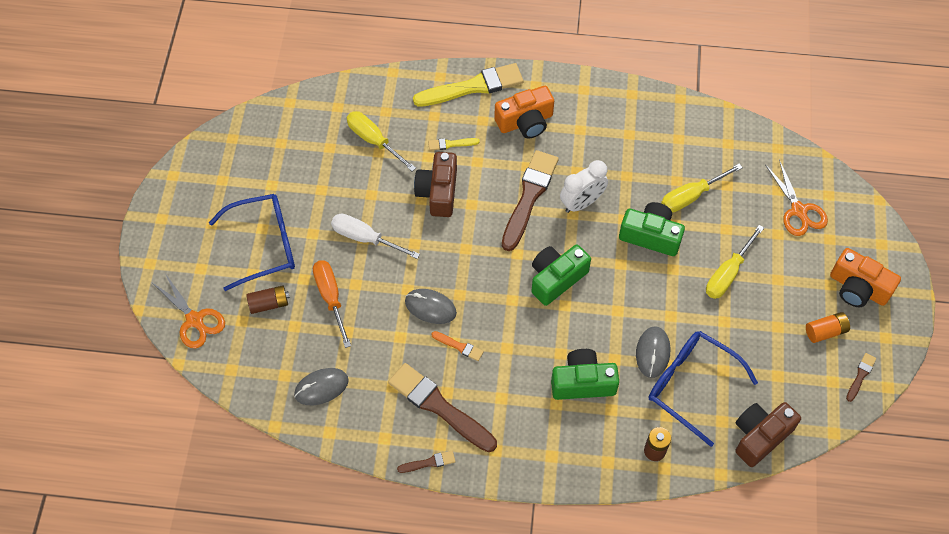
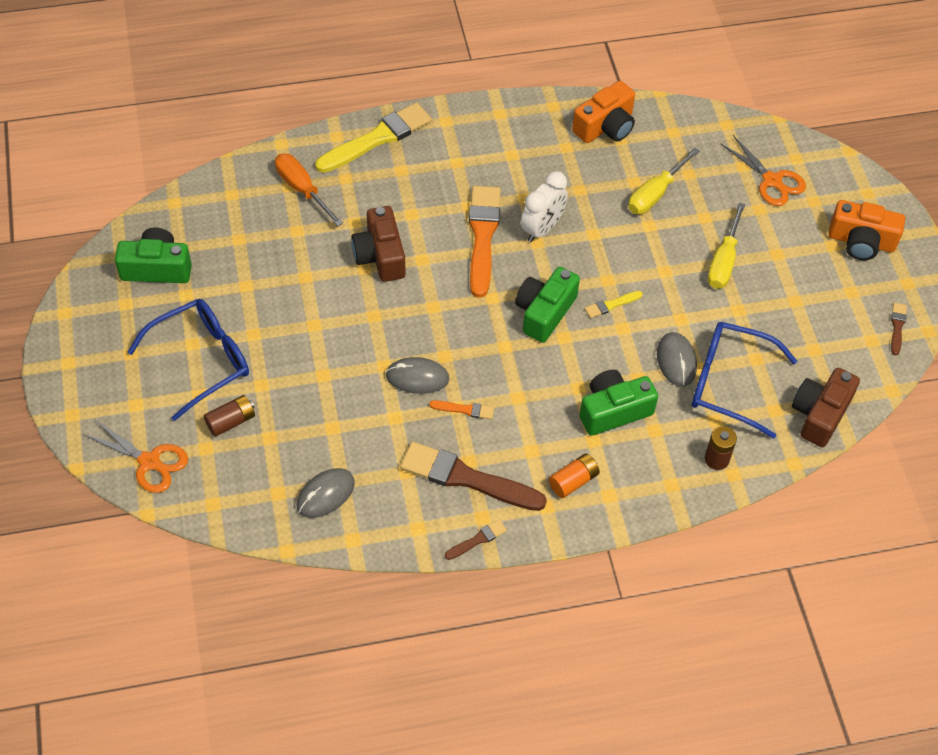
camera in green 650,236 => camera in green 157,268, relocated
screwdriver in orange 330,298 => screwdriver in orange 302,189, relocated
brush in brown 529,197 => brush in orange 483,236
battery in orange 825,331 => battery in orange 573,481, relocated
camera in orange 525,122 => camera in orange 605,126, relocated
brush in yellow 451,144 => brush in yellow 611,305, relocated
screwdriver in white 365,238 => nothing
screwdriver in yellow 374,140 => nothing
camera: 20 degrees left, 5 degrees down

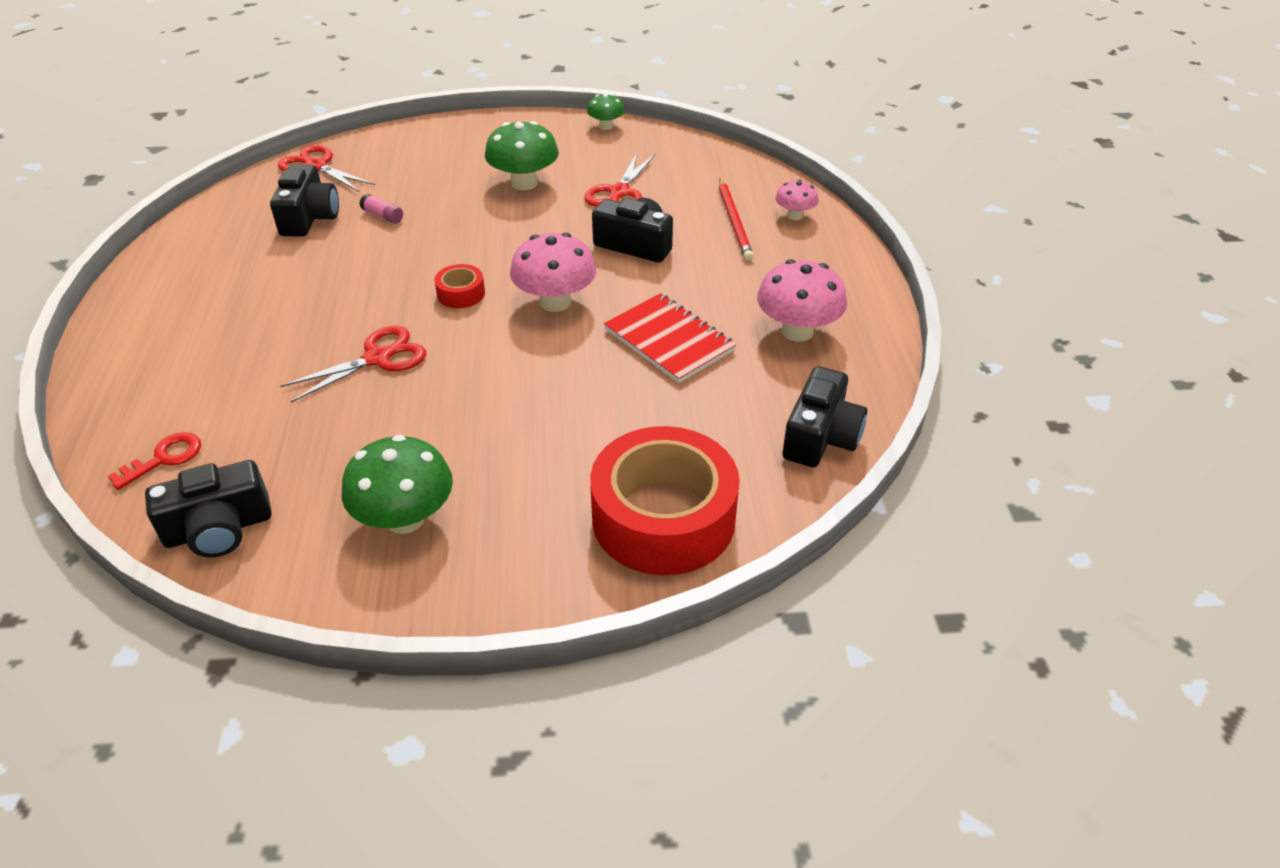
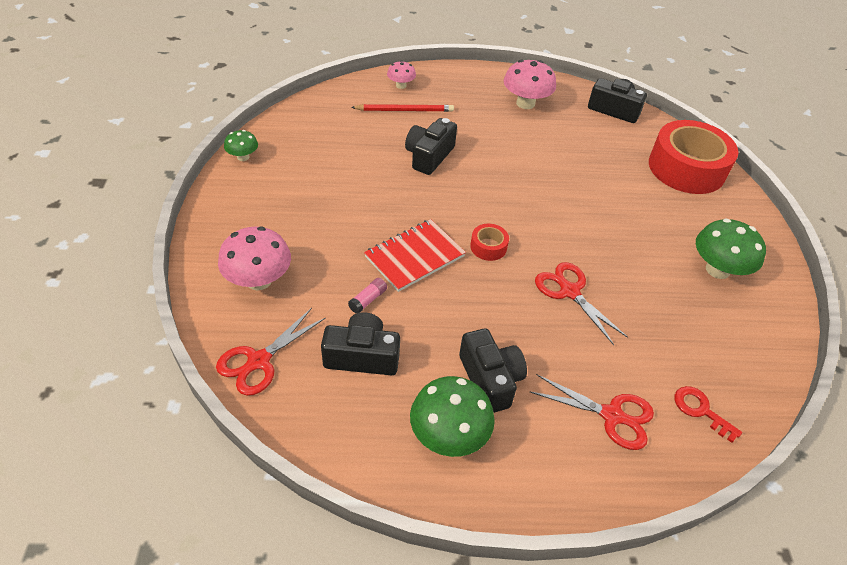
mushroom in pink 555,302 => mushroom in pink 259,280, relocated
notebook in red 669,340 => notebook in red 414,256, relocated
mushroom in green 524,183 => mushroom in green 449,435, relocated
camera in black 219,529 => camera in black 490,379, relocated
scissors in red 619,192 => scissors in red 611,415, relocated
camera: 90 degrees left, 5 degrees up

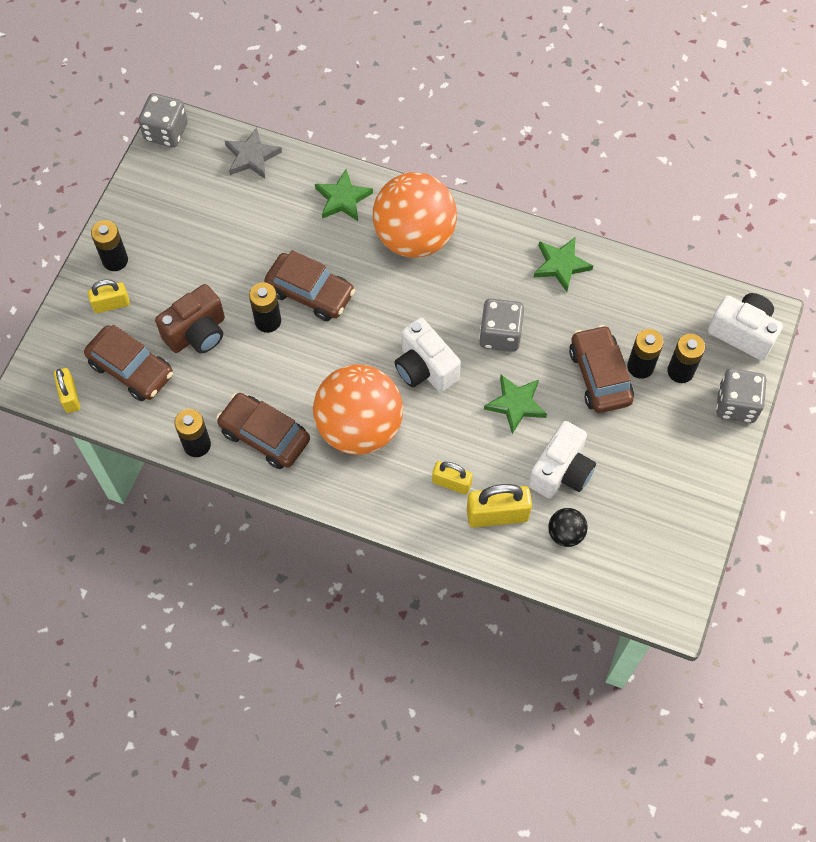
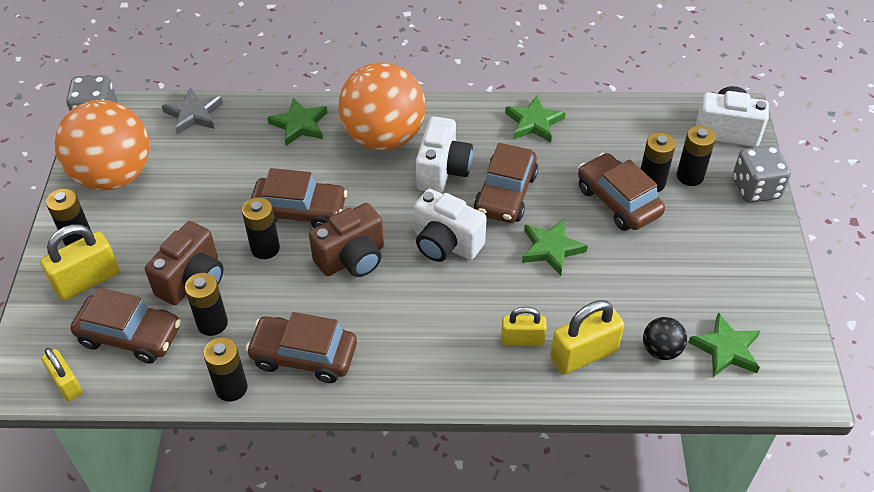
padlock in yellow 111,304 => padlock in yellow 87,280, x1.57
ball in orange 359,427 => ball in orange 113,176, relocated
nothing => battery in black 212,323
nothing => camera in brown 352,259
camera in white 561,471 => camera in white 443,171, relocated
dice in grey 500,334 => car in brown 505,194
nothing => star in green 726,349
camera: 20 degrees left, 15 degrees down

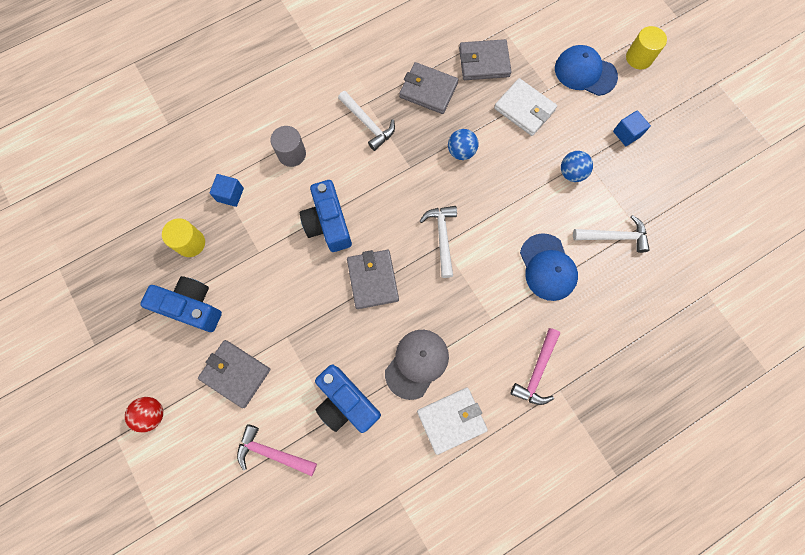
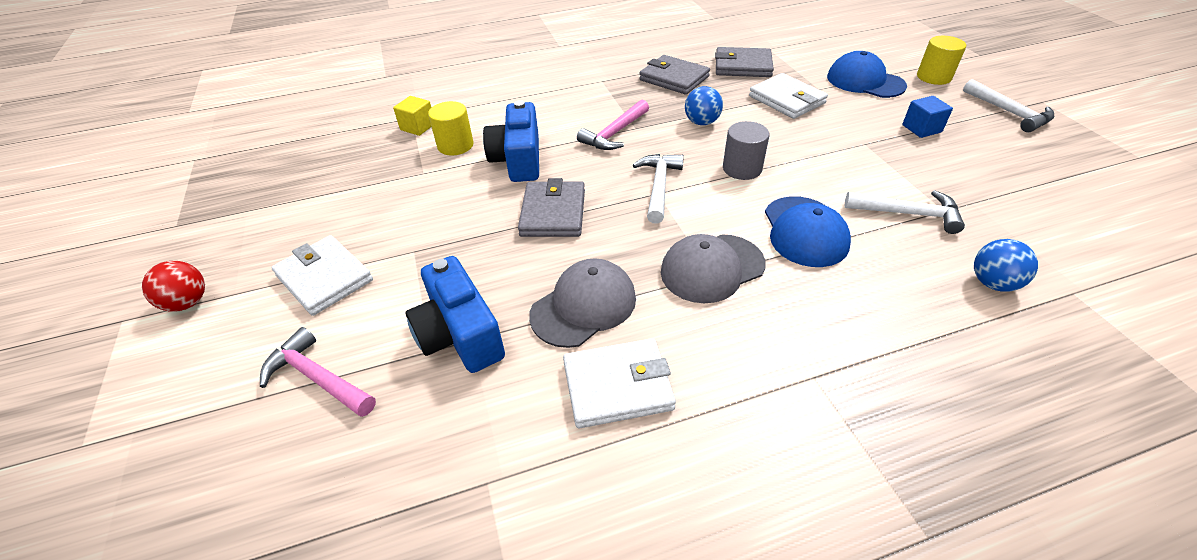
wallet in grey 235,374 => wallet in white 324,278
cube in blue 230,195 => cube in yellow 418,127
cylinder in yellow 190,243 => cylinder in yellow 455,145, relocated
hammer in pink 537,371 => hammer in pink 615,133, relocated
nothing => cap in grey 712,268
cylinder in grey 292,154 => cylinder in grey 742,168, relocated
hammer in white 368,124 => hammer in white 1009,112, relocated
ball in blue 571,173 => ball in blue 993,283, relocated
camera in blue 191,307 => nothing
camera: 15 degrees right, 30 degrees down

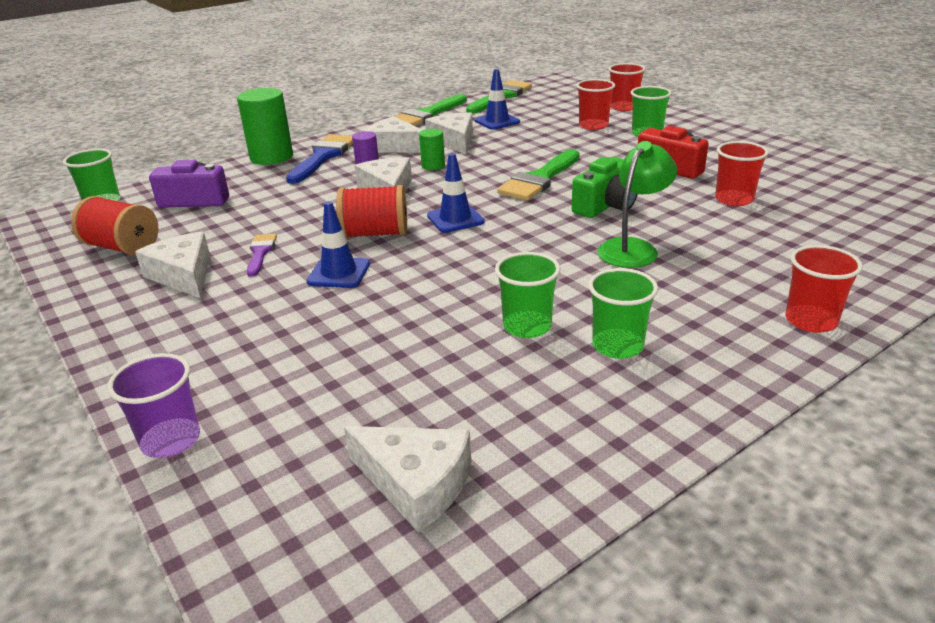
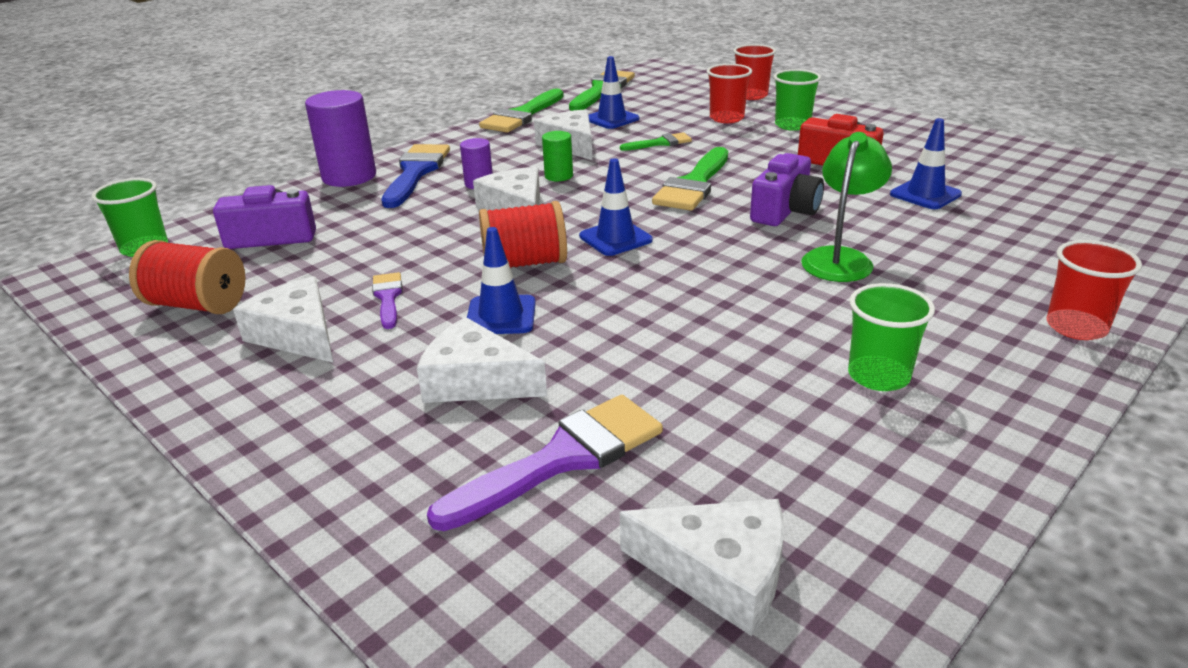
cylinder in green 271,157 => cylinder in purple 349,176
cheese in white 395,146 => cheese in white 476,381, relocated
nothing => brush in purple 563,458
nothing => brush in green 660,143
camera in green 606,205 => camera in purple 785,210
cup in red 734,199 => traffic cone in blue 925,194
cup in purple 171,440 => nothing
cup in green 527,326 => nothing
camera: 10 degrees left, 0 degrees up

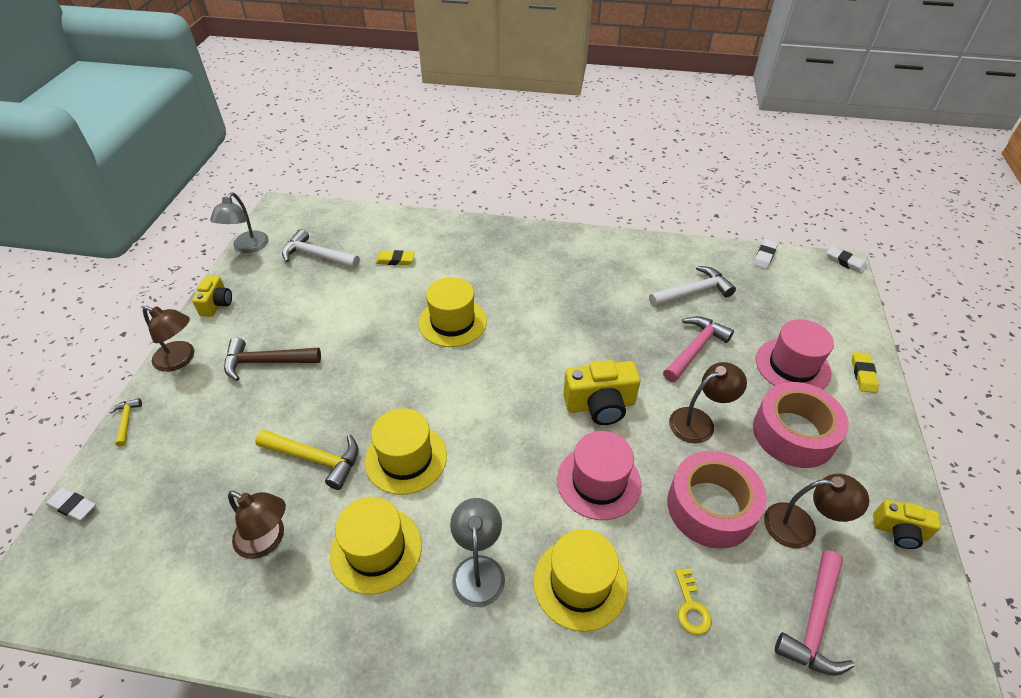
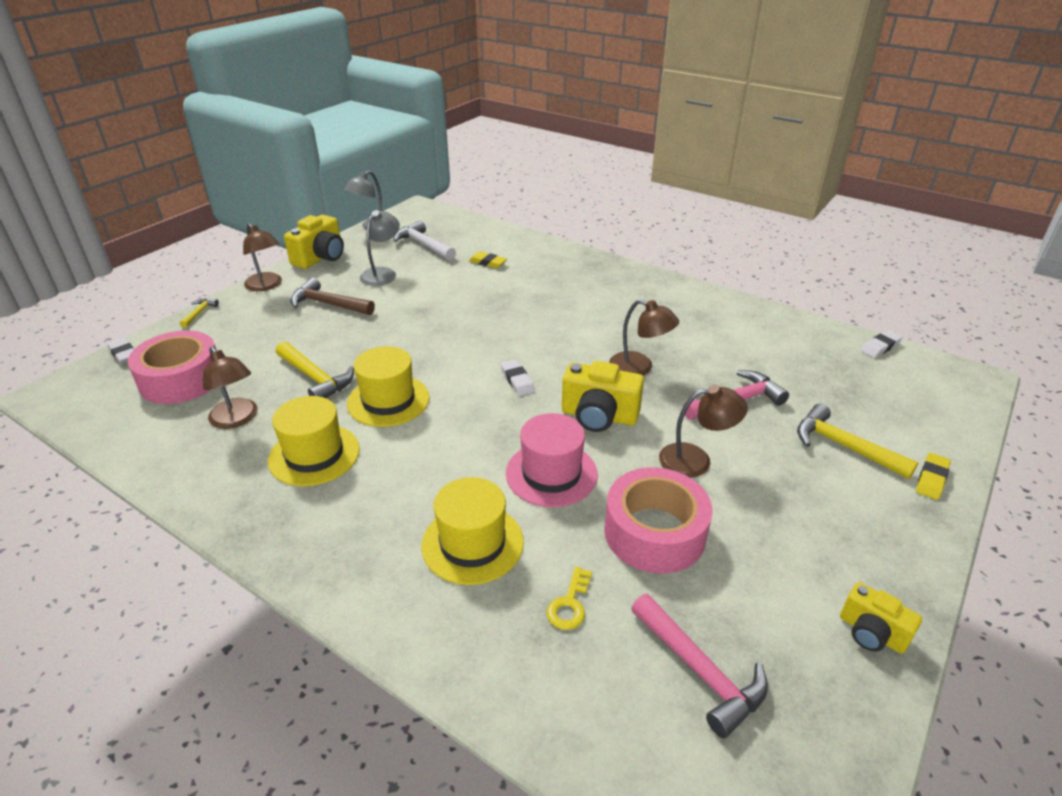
tape in pink 793,433 => tape in pink 181,379, relocated
camera in yellow 217,304 => camera in yellow 320,258, x1.61
lamp in grey 478,569 => lamp in grey 382,273, relocated
eraser in white 845,262 => eraser in white 517,380, relocated
lamp in brown 801,526 => lamp in brown 639,368, relocated
hammer in pink 814,622 => hammer in pink 700,671, 90 degrees counterclockwise
hat in pink 792,366 => hammer in yellow 844,446
hat in yellow 452,322 => nothing
hammer in white 693,292 => nothing
camera: 25 degrees right, 10 degrees down

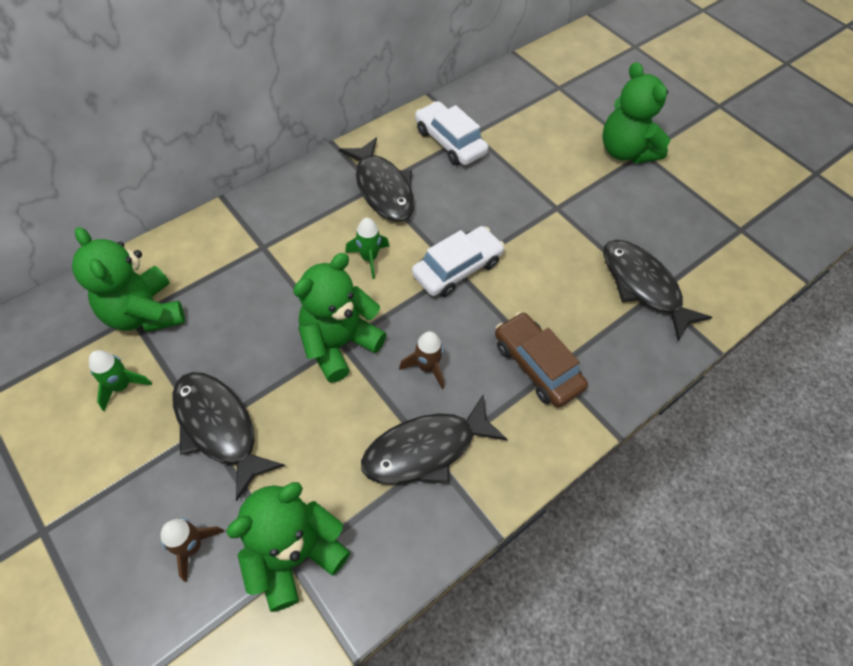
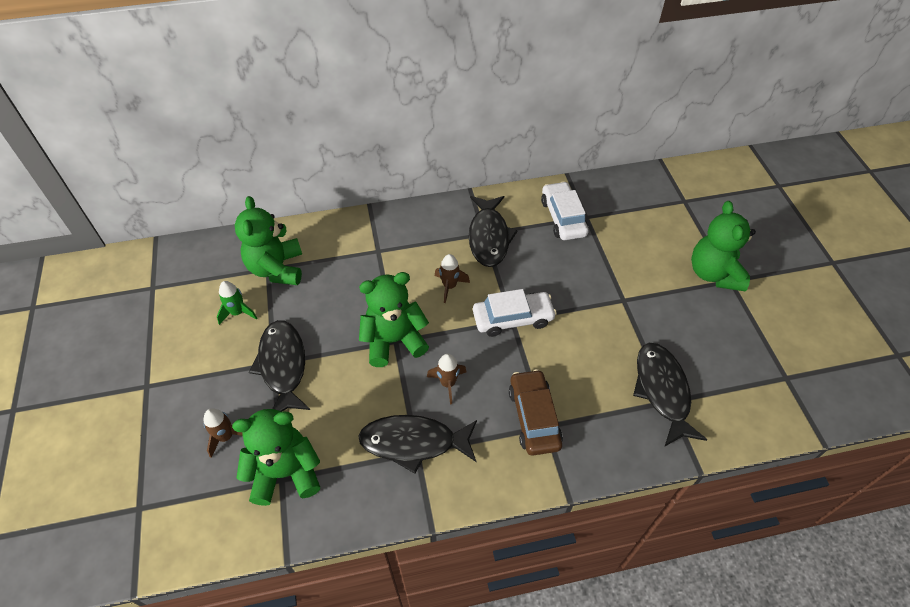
rocket in green 369,258 => rocket in brown 449,286
camera: 30 degrees right, 5 degrees down

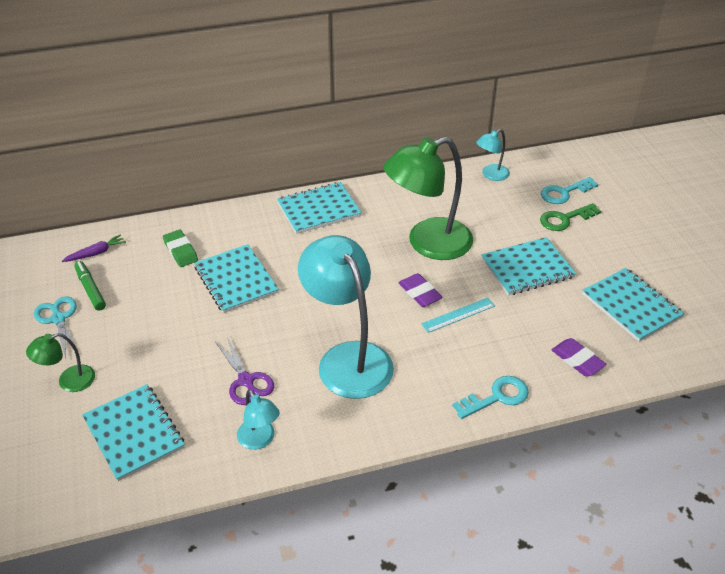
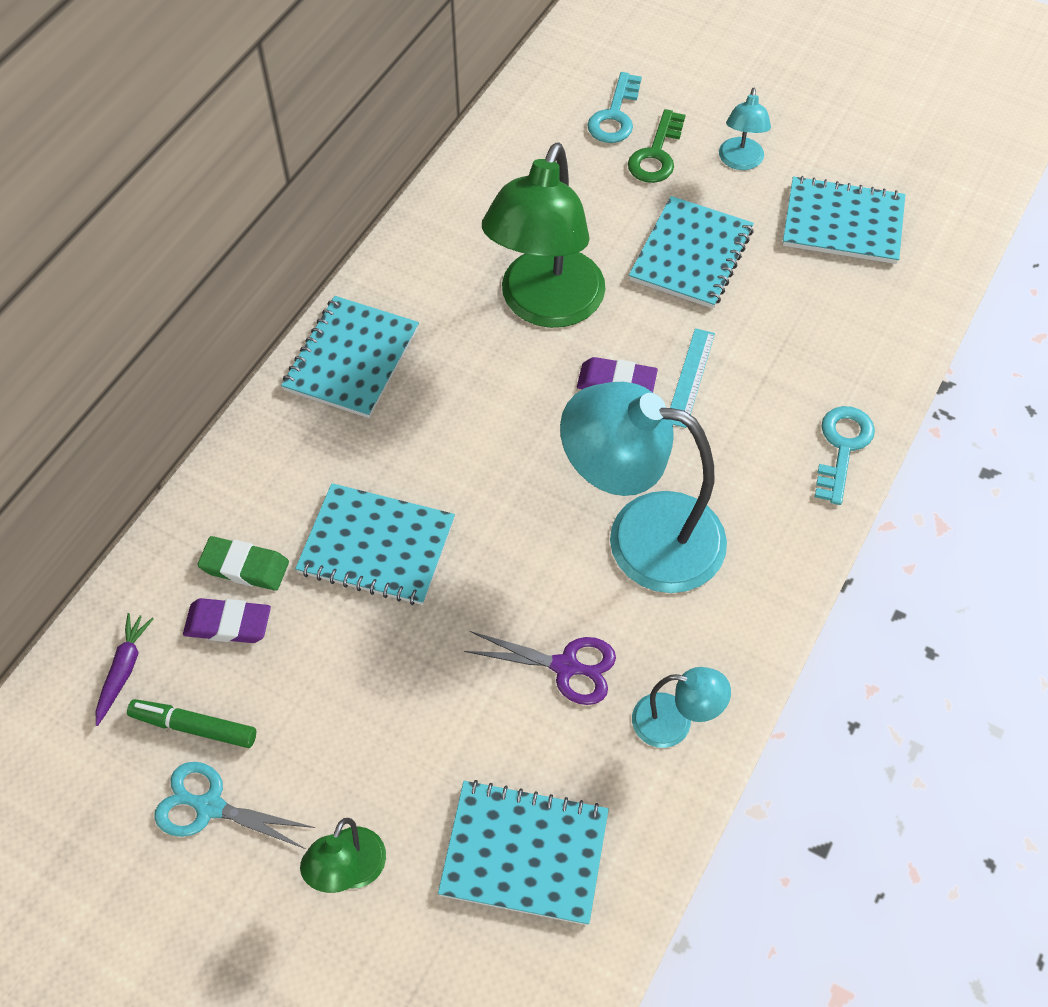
eraser in purple 577,360 => eraser in purple 228,624, relocated
lamp in turquoise 491,175 => lamp in turquoise 740,161, relocated
camera: 45 degrees left, 15 degrees up

